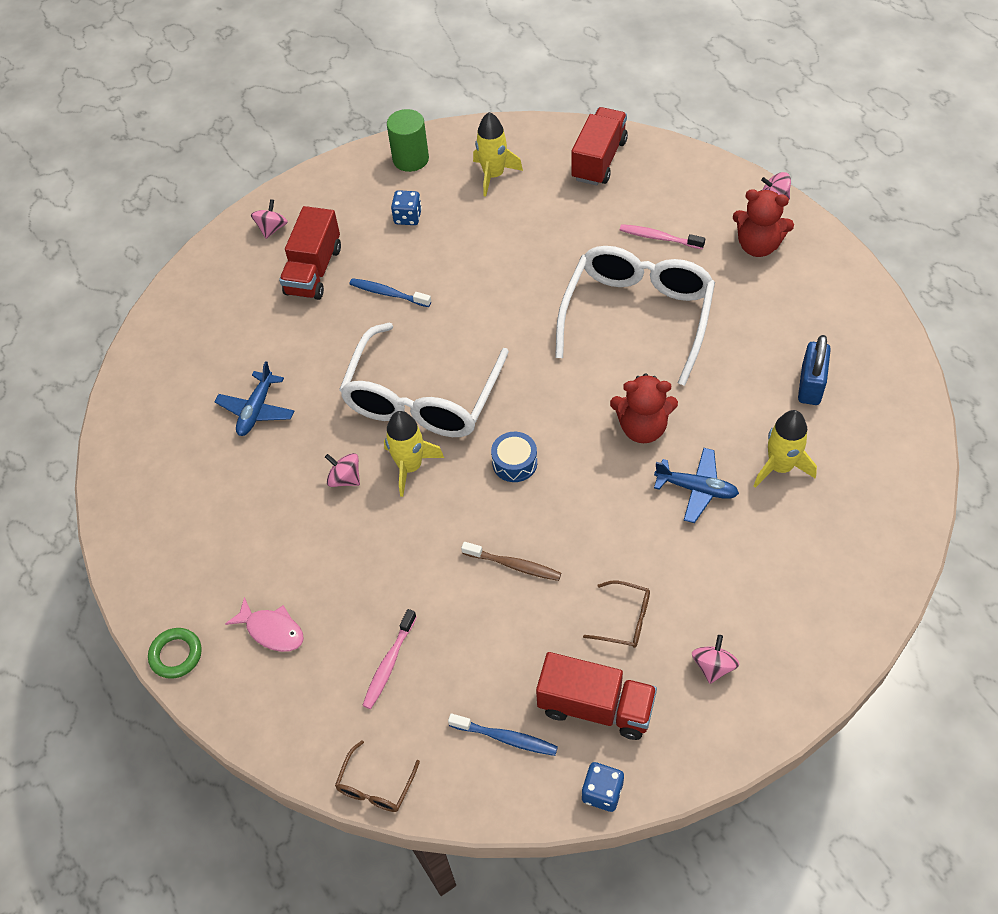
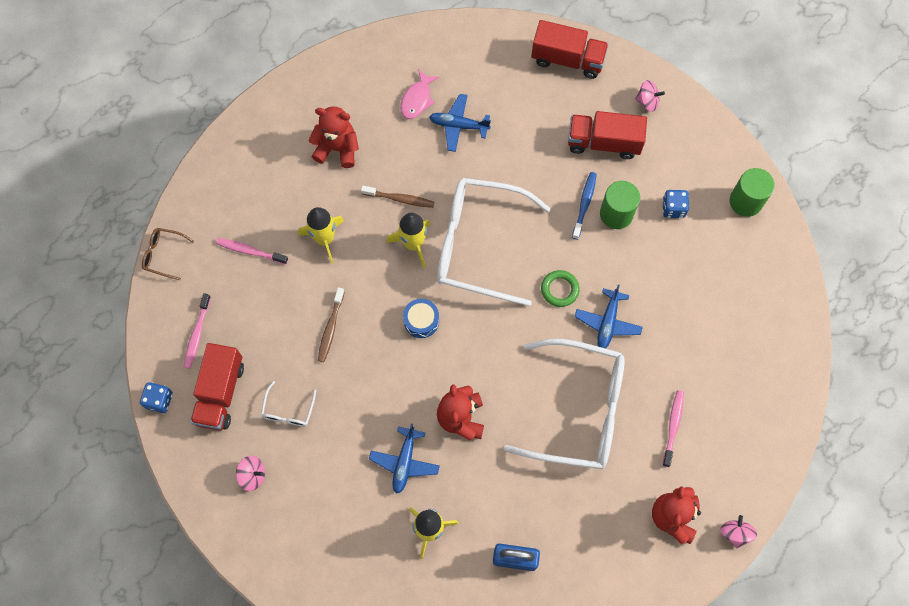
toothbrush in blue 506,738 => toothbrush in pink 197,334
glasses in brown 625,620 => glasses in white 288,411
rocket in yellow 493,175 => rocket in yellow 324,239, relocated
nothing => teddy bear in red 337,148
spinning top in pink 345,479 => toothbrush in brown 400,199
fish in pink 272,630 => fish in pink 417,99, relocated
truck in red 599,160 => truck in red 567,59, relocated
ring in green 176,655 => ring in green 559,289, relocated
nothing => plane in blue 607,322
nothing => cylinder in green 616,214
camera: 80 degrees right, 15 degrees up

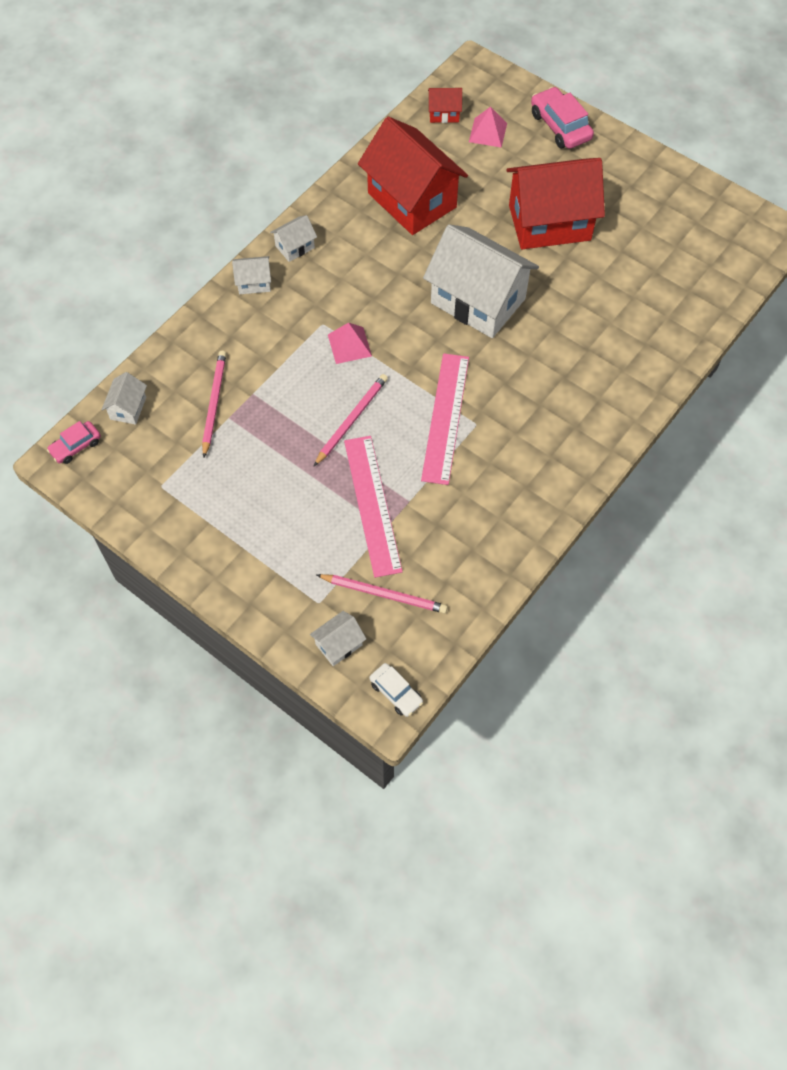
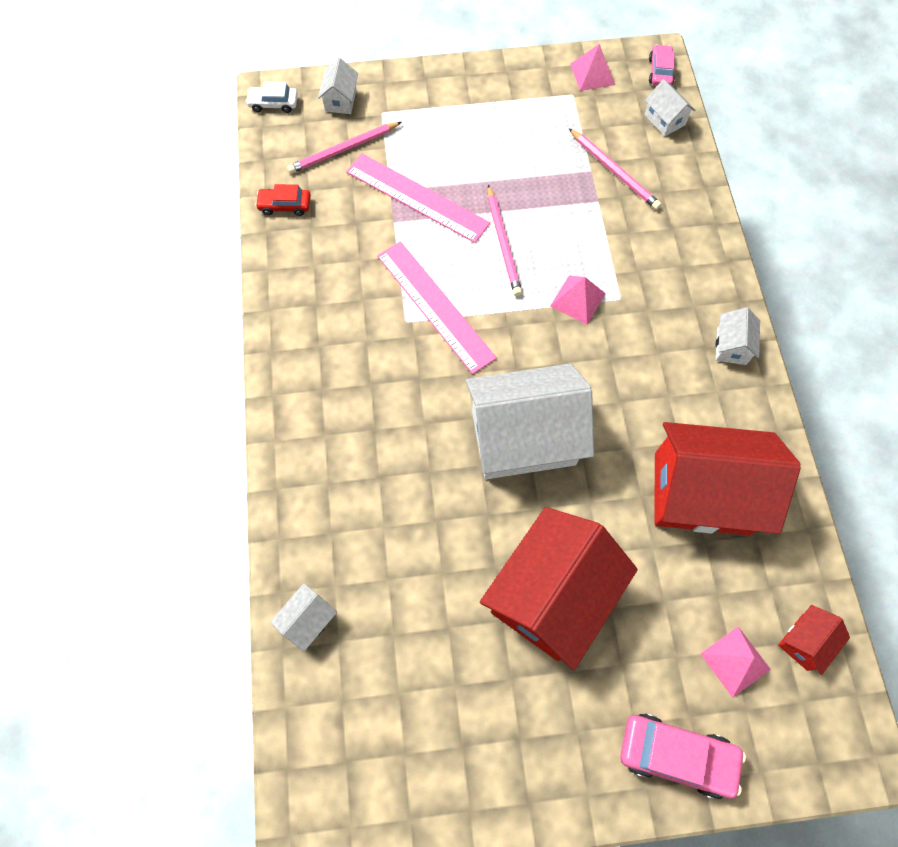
nothing => car in red 285,205
house in white 254,283 => house in white 308,620, relocated
nothing => pyramid in pink 592,74
camera: 135 degrees right, 5 degrees up

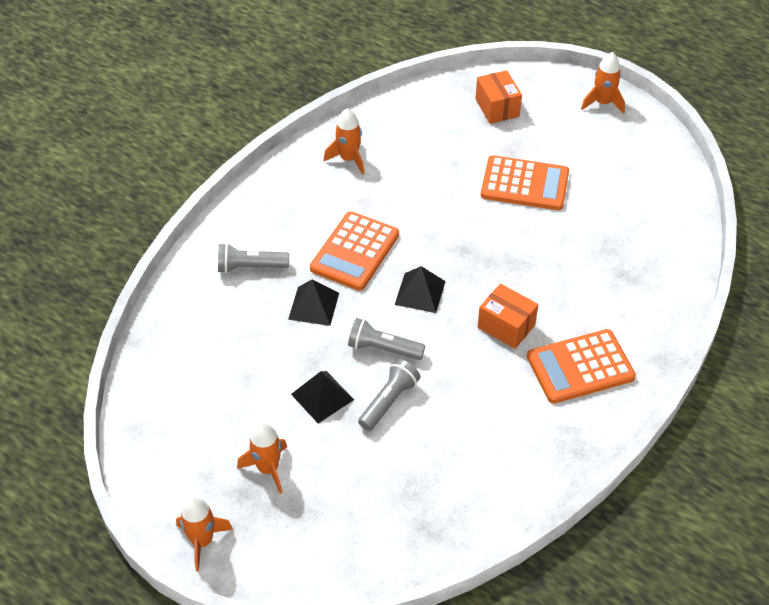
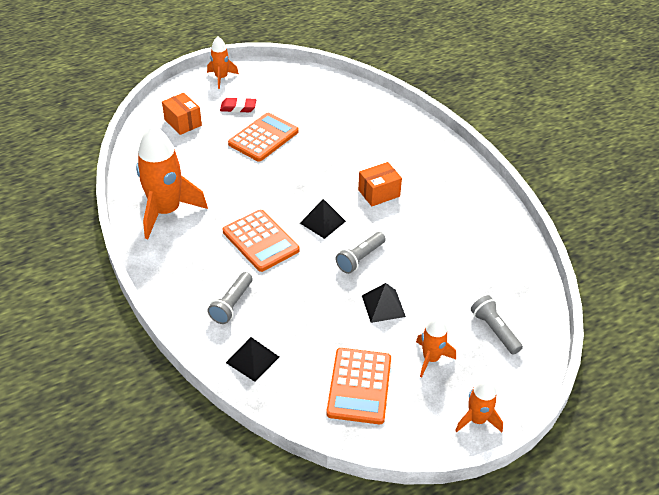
rocket in orange 348,159 => rocket in orange 166,211, x1.90
box in orange 497,108 => box in orange 183,122, 45 degrees clockwise
nothing => eraser in red 238,108
pyramid in black 314,306 => pyramid in black 252,359, relocated
calculator in orange 580,367 => calculator in orange 359,386, relocated
flashlight in grey 389,401 => flashlight in grey 494,330, relocated
camera: 65 degrees left, 5 degrees down

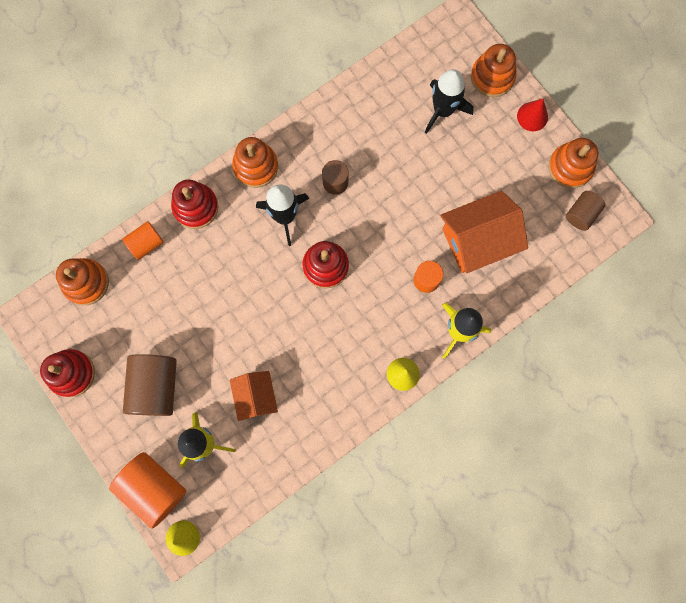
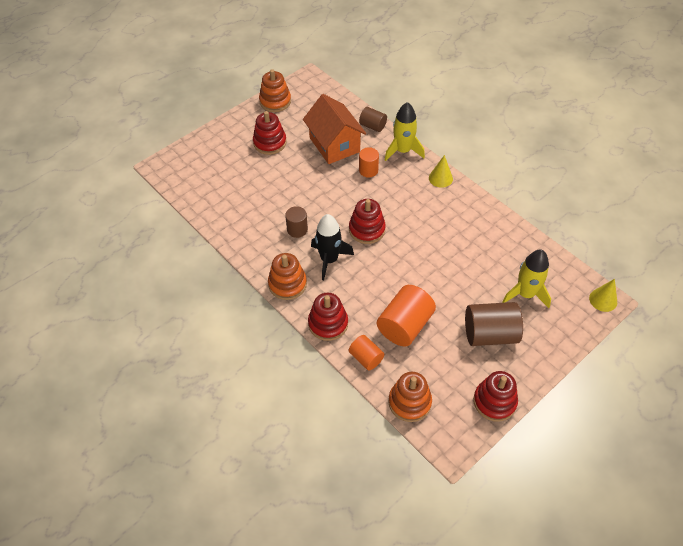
nothing => stacking toy in red 270,143
cylinder in brown 581,214 => cylinder in brown 372,126, relocated
cylinder in orange 153,488 => cylinder in orange 405,325, relocated
house in orange 256,397 => nothing
rocket in black 443,110 => nothing
stacking toy in orange 492,77 => nothing
cone in red 532,116 => nothing
camera: 95 degrees left, 25 degrees down

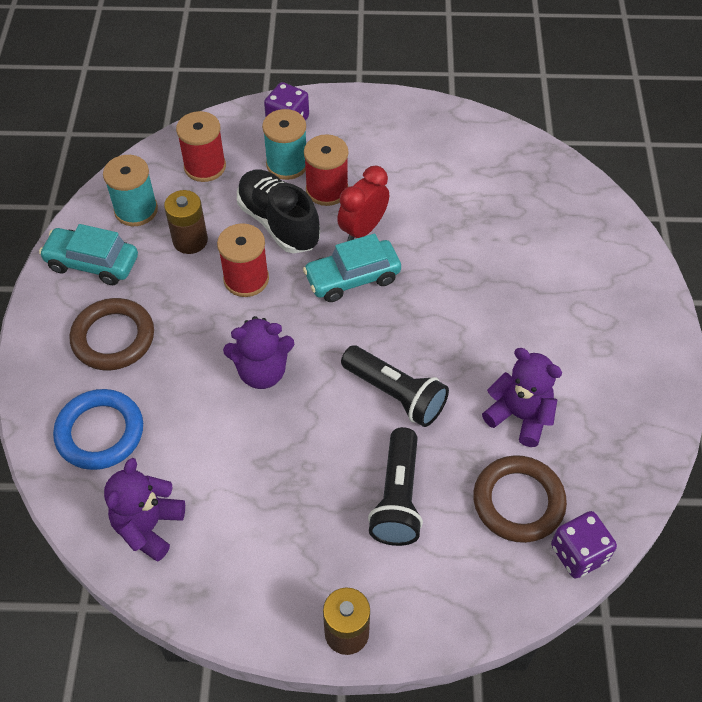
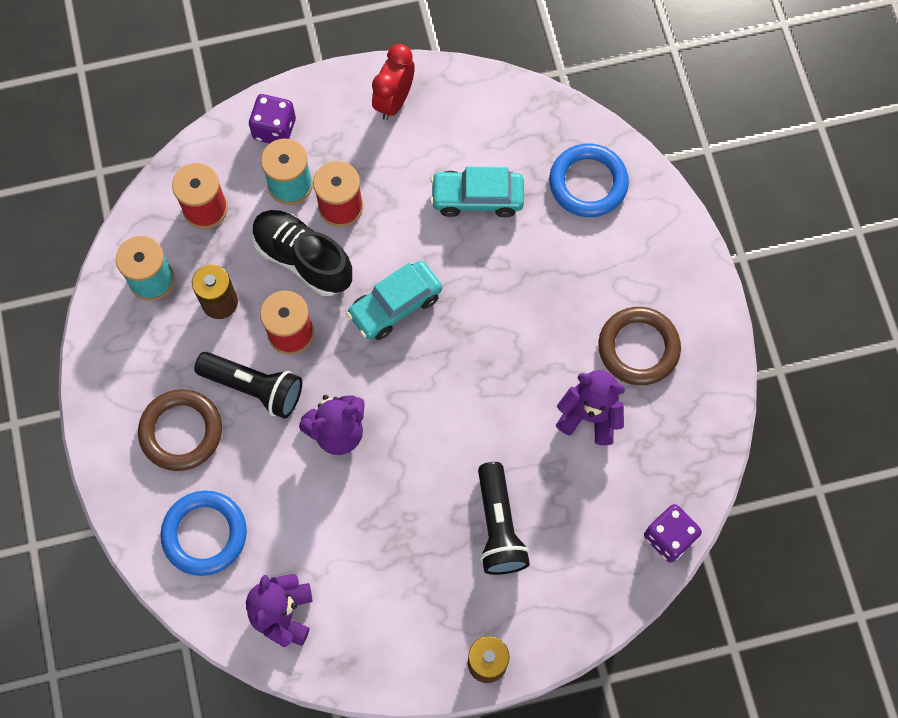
flashlight in black 395,394 => flashlight in black 254,387, relocated
clock in red 363,229 => clock in red 394,101, relocated
car in turquoise 92,263 => car in turquoise 477,198, relocated
nothing => ring in blue 588,183
ring in brown 518,501 => ring in brown 638,348, relocated
camera: 15 degrees left, 15 degrees up

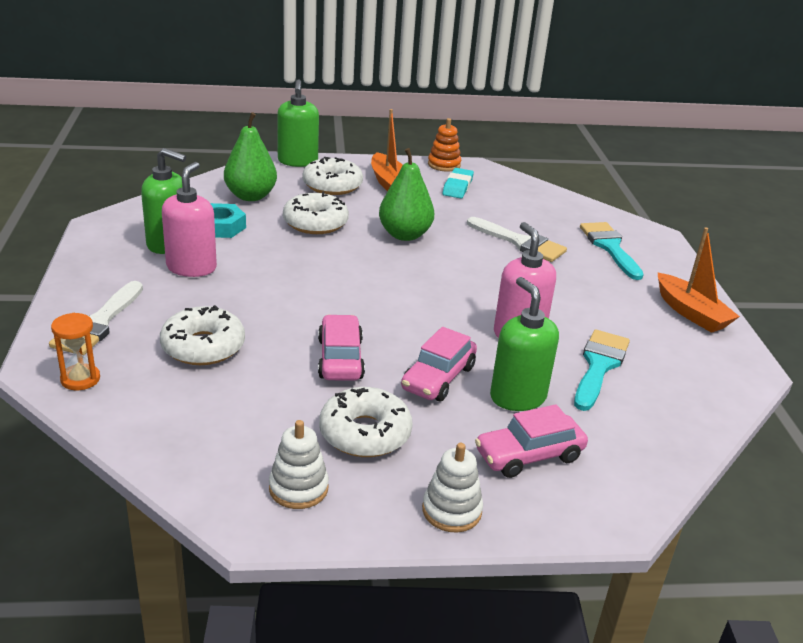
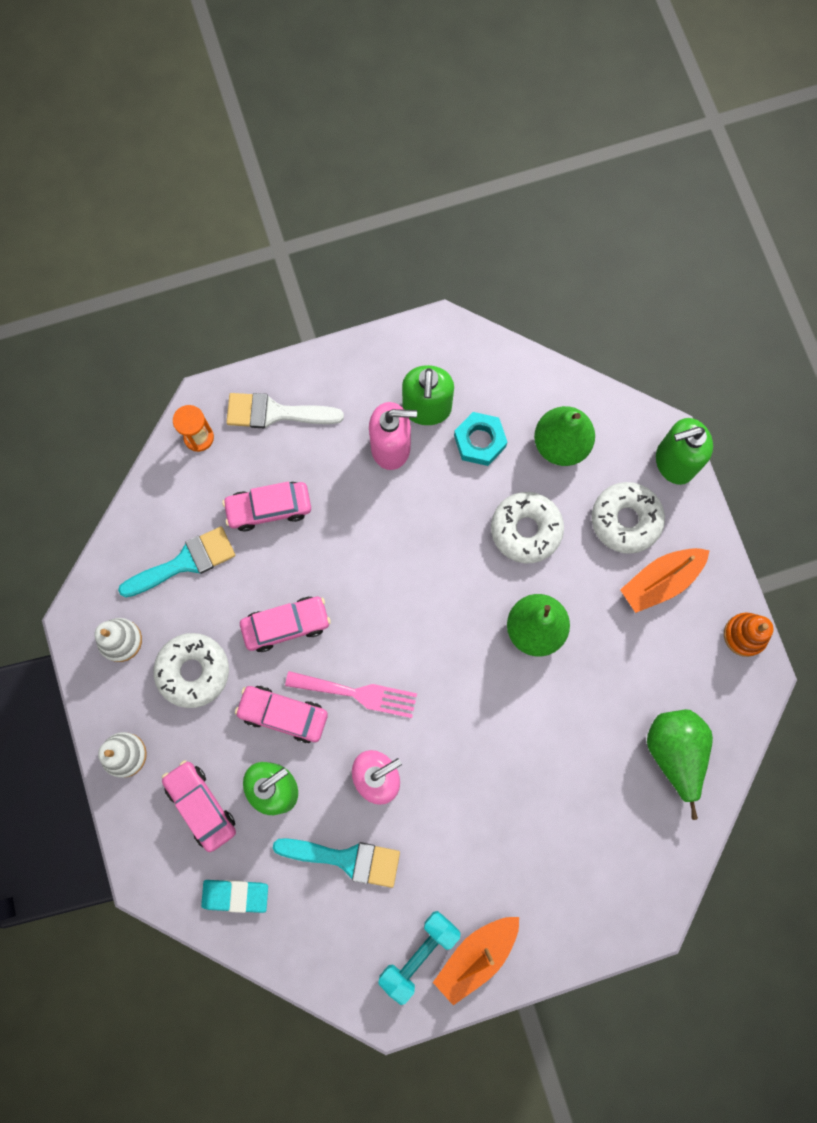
brush in turquoise 610,247 => brush in turquoise 185,562, relocated
eraser in turquoise 457,187 => eraser in turquoise 235,895, relocated
donut in white 203,346 => car in pink 269,508
nothing => fork in pink 357,693
nothing => dumbbell in turquoise 419,954
nothing => pear in green 674,752
brush in white 520,242 => nothing
camera: 80 degrees right, 45 degrees up

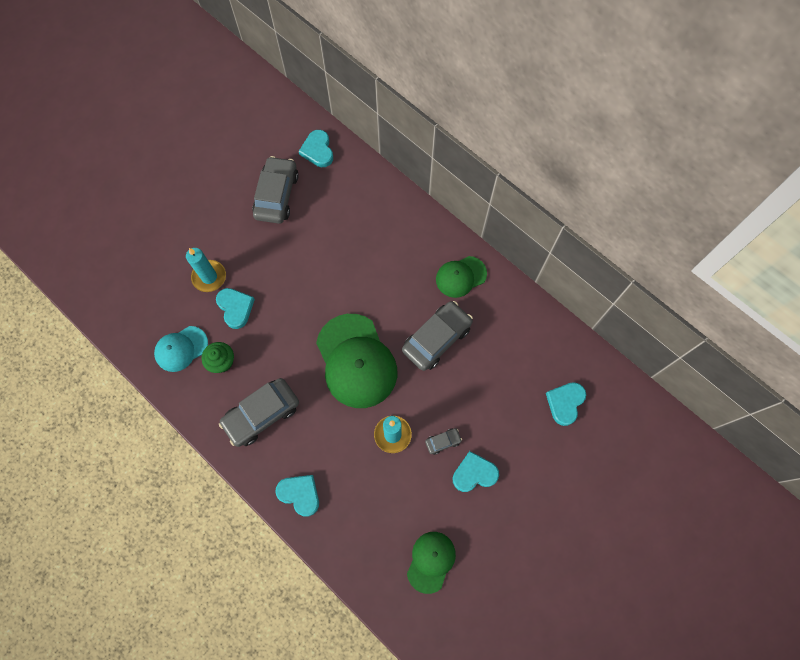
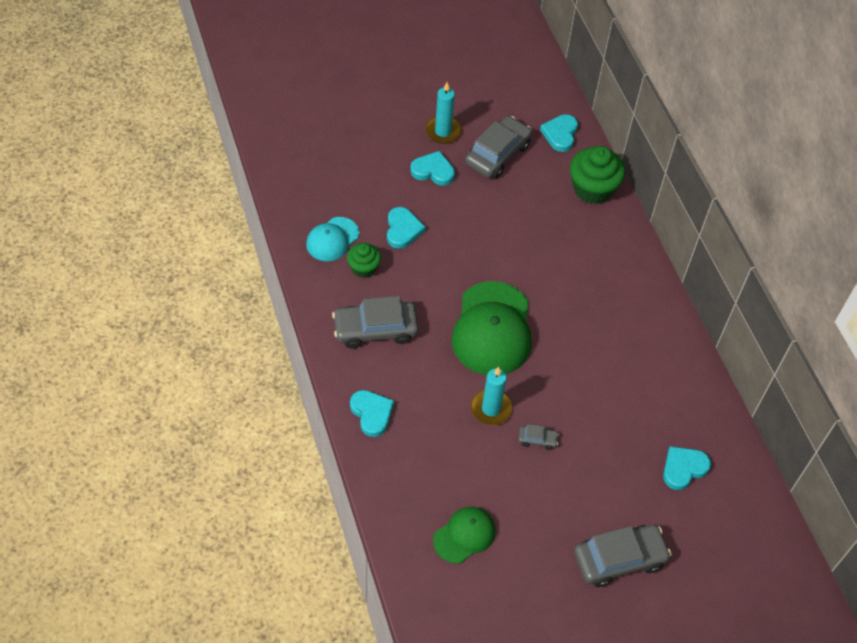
cap in turquoise 181,349 => cap in turquoise 332,239, 45 degrees counterclockwise
heart in turquoise 474,473 => heart in turquoise 433,171, relocated
candle in turquoise 209,277 => candle in turquoise 443,131, relocated
nothing => cupcake in green 593,189
car in grey 437,339 => car in grey 619,559, relocated
cap in green 461,277 => nothing
camera: 25 degrees right, 15 degrees down

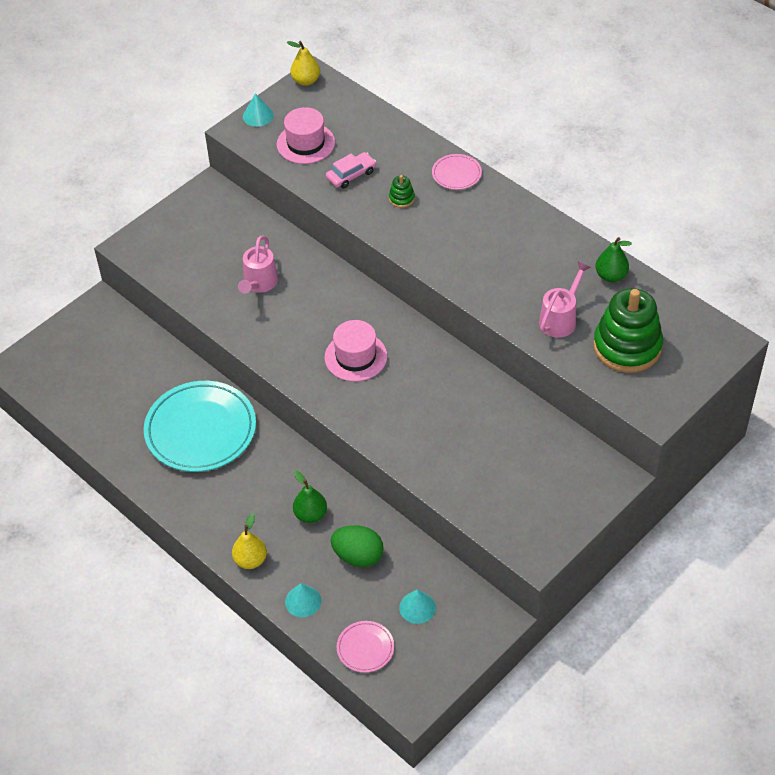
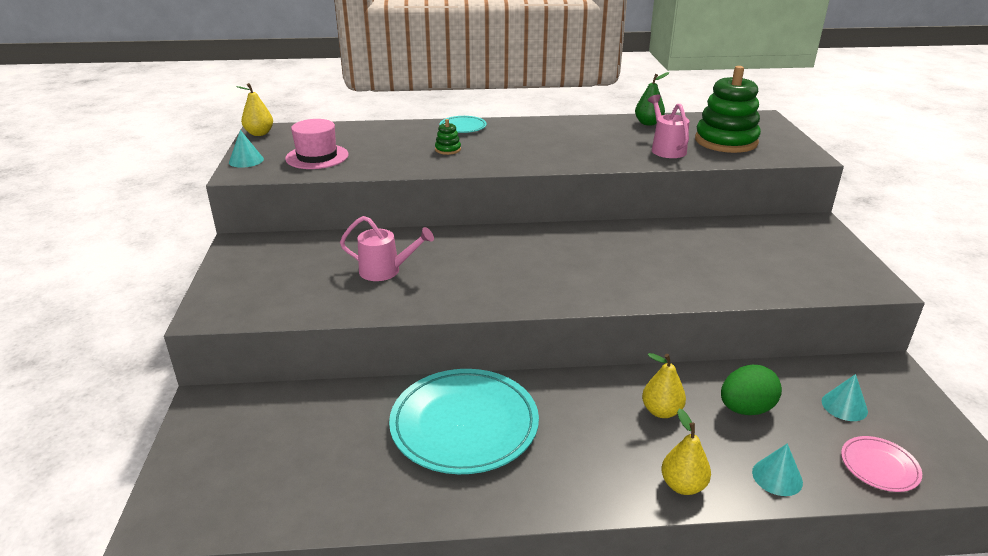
watering can in pink 259,284 => watering can in pink 386,271, 45 degrees counterclockwise
plate in pink 456,174 => plate in turquoise 463,127
pear in green 310,514 => pear in yellow 661,411
hat in pink 356,357 => nothing
car in pink 351,175 => nothing
camera: 50 degrees left, 20 degrees down

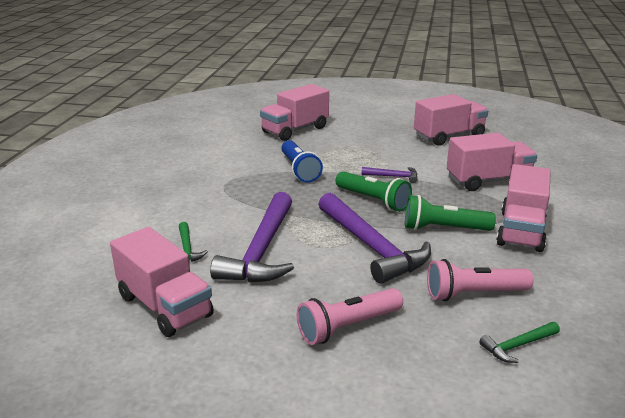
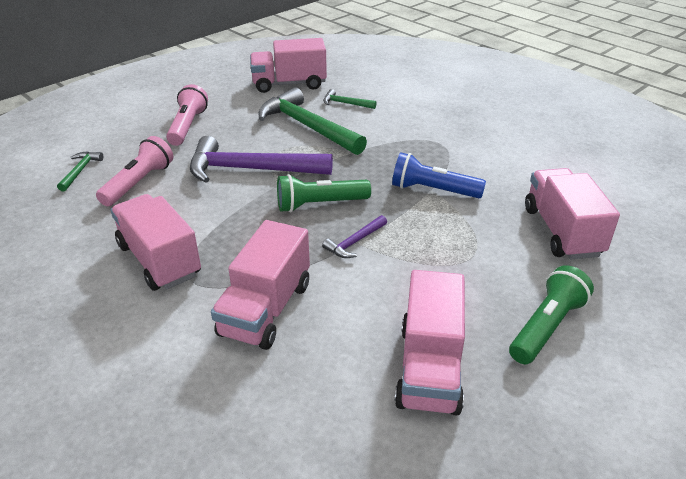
hammer in purple 262,250 => hammer in green 307,127
flashlight in green 443,228 => flashlight in green 547,327, relocated
camera: 125 degrees right, 10 degrees up

